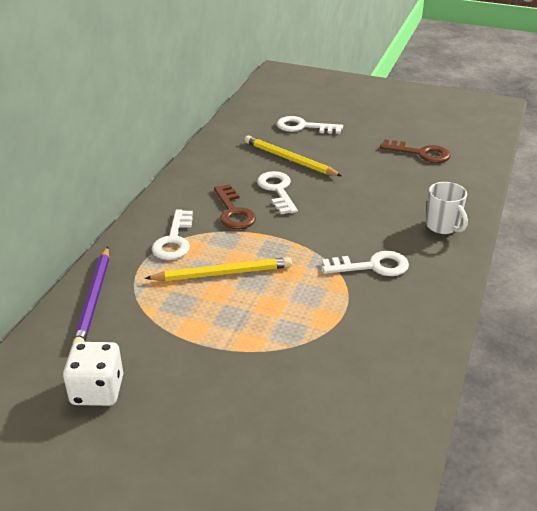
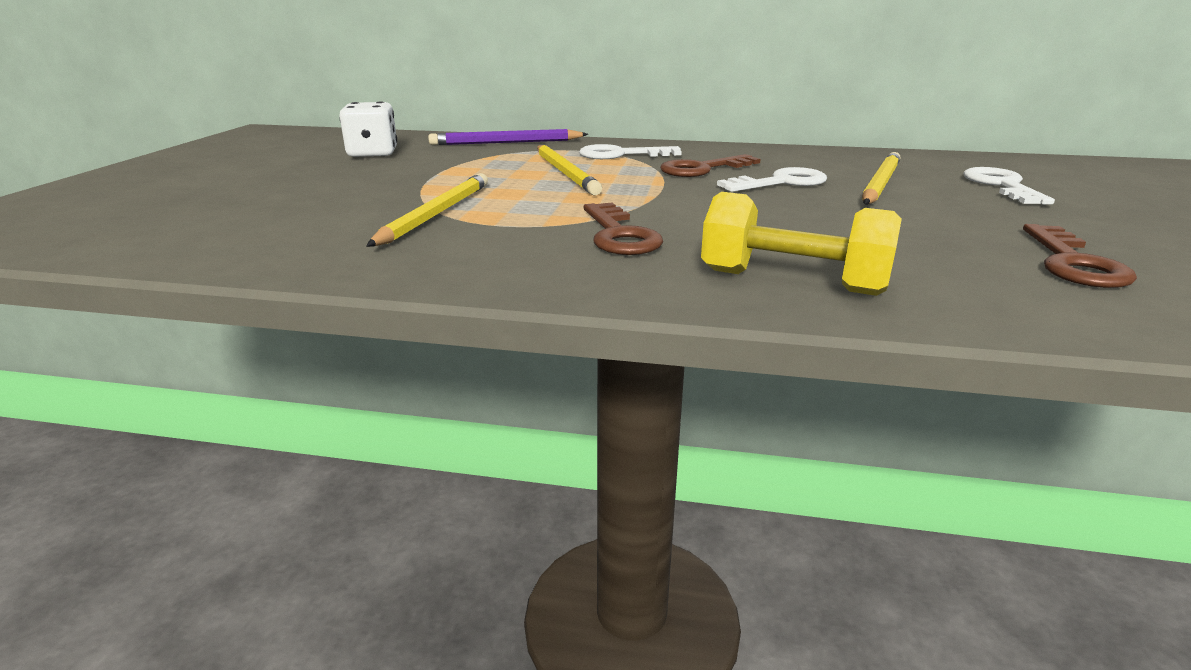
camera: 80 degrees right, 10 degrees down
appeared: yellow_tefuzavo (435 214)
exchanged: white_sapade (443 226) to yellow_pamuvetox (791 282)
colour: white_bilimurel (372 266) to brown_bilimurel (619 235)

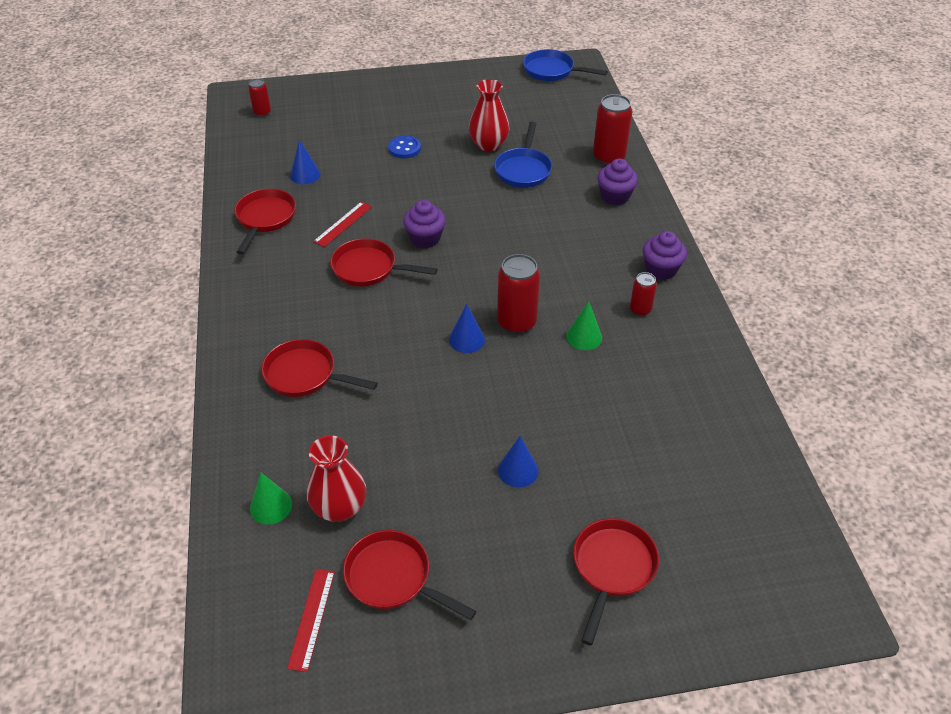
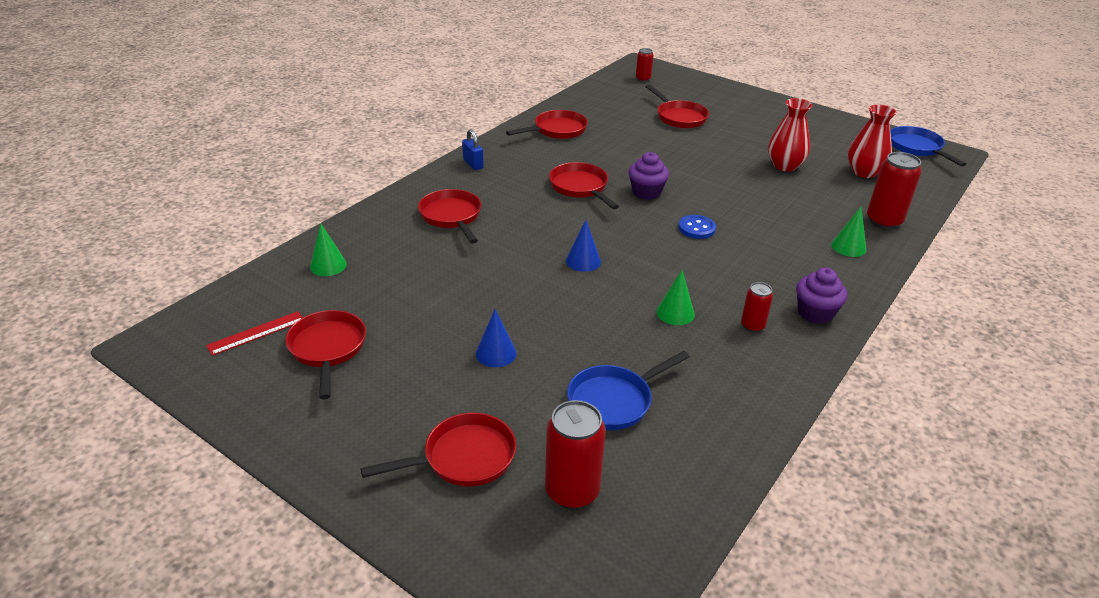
camera: 45 degrees right, 10 degrees down
missing: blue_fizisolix (305 175); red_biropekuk (343 224)
appeared: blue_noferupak (473 164); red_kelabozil (679 117)
relocated: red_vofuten (339 507) to (864 172); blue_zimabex (404 148) to (696 228); blue_kelabozil (523 169) to (614 400); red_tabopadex (516 322) to (572 491)
exchanged: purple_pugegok (615 196) to green_fizisolix (848 247)

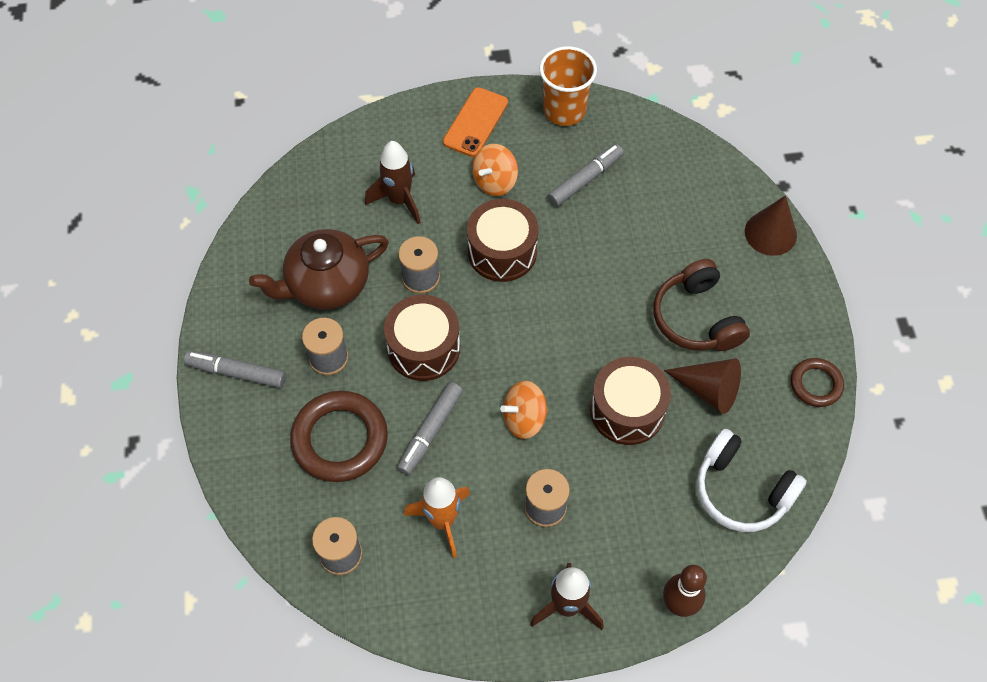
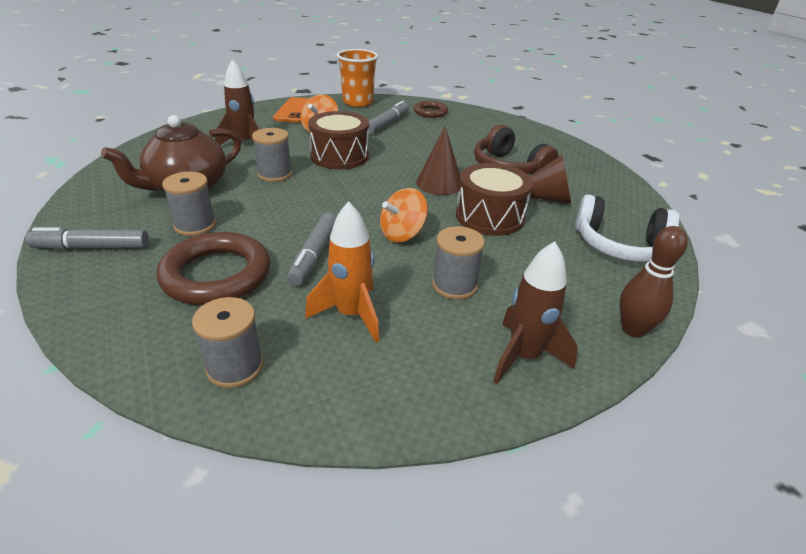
camera: 20 degrees left, 25 degrees down
missing: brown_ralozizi (423 348)
relocated: brown_fizisolix (770 233) to (439 183); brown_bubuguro (816 384) to (430 112)

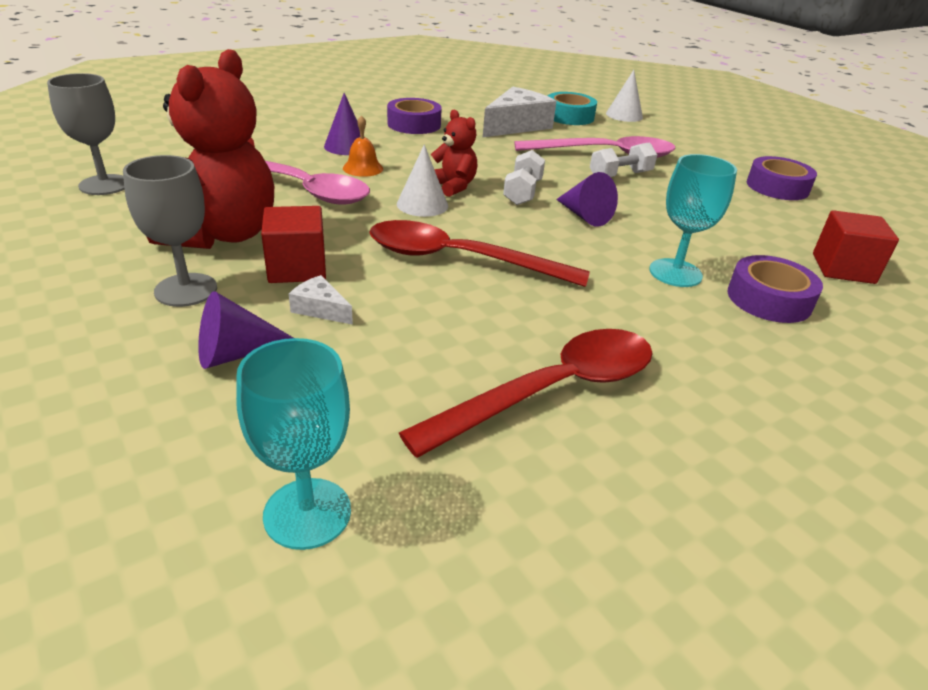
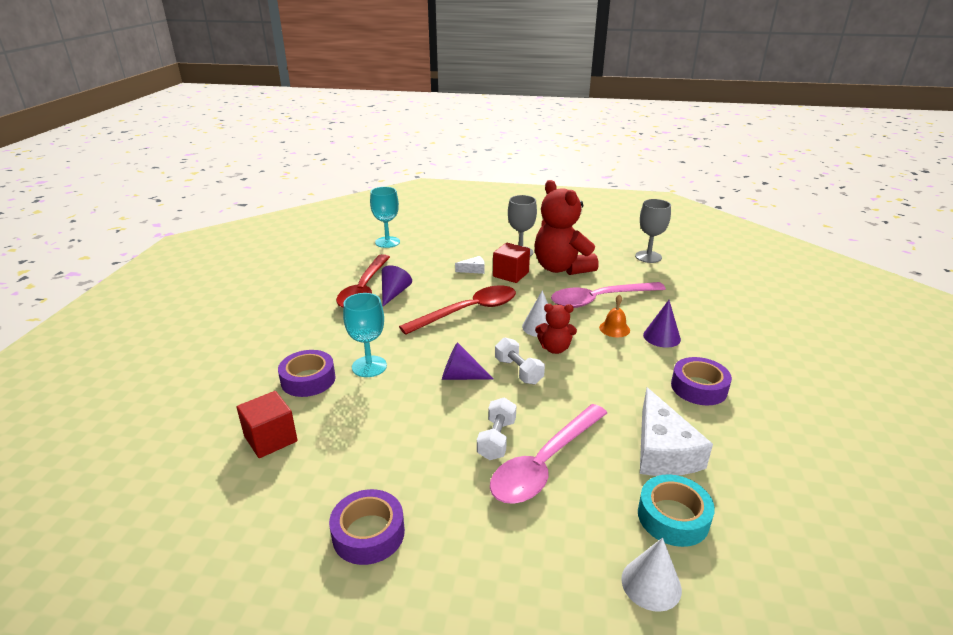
camera: 135 degrees right, 5 degrees down
relocated: purple_fizisolix (236 353) to (394 293)

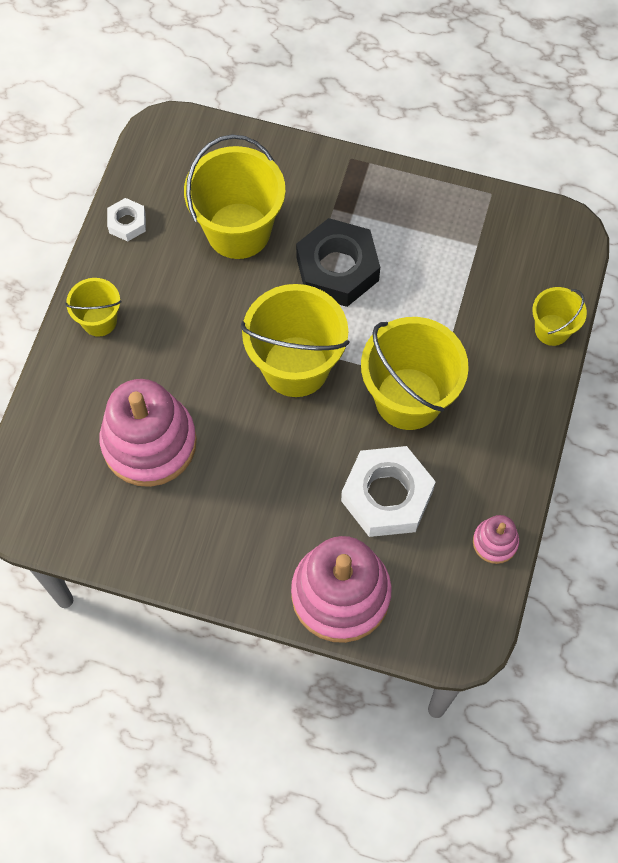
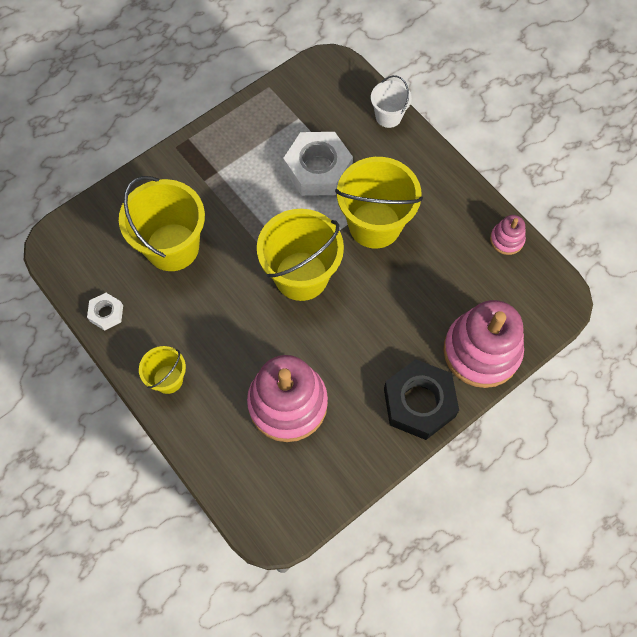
camera: 55 degrees left, 0 degrees up
relocated: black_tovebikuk (337 269) to (419 403); white_tovebikuk (387 496) to (318 169)
colour: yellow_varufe (552 330) to white_varufe (388 116)

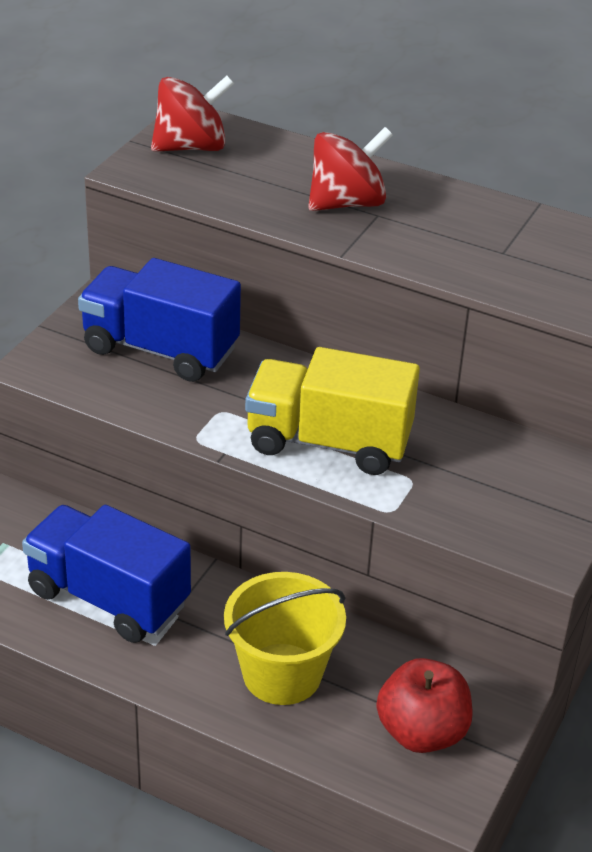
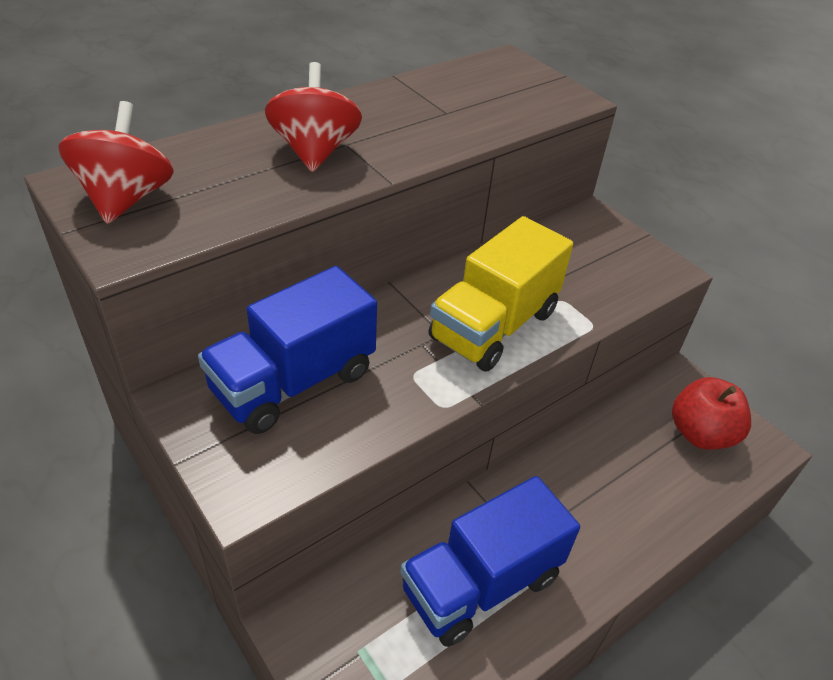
camera: 65 degrees left, 5 degrees up
missing: yellow_varufe (282 674)

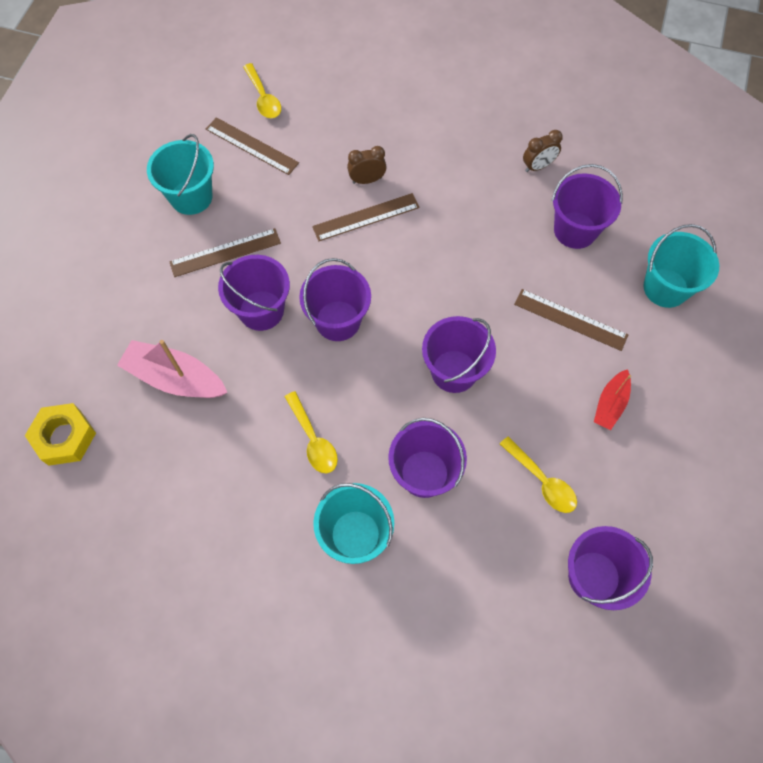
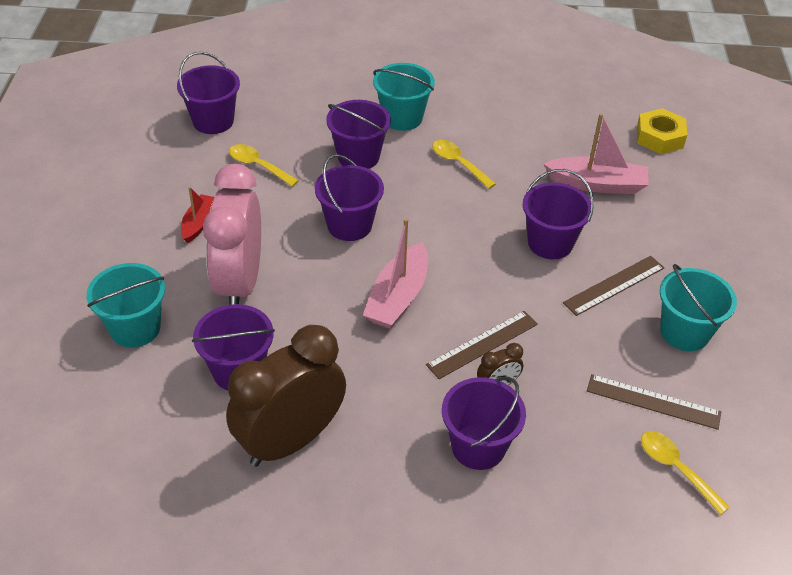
camera: 165 degrees right, 20 degrees down
appeared: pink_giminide (398 297)
relocated: purple_varufe (338 321) to (478 446)
exchanged: brown_biropekuk (570 320) to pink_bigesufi (240 283)
size: brown_bigesufi (538 166) = (290 441) x2.43

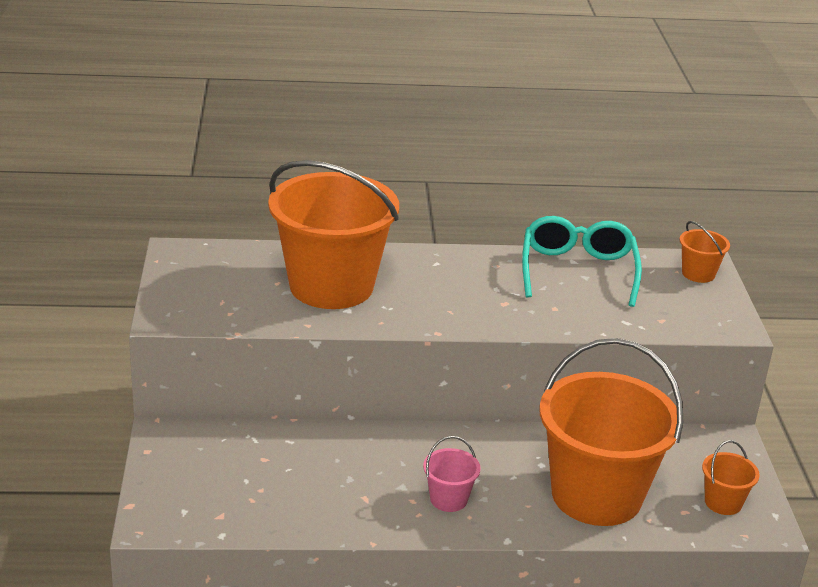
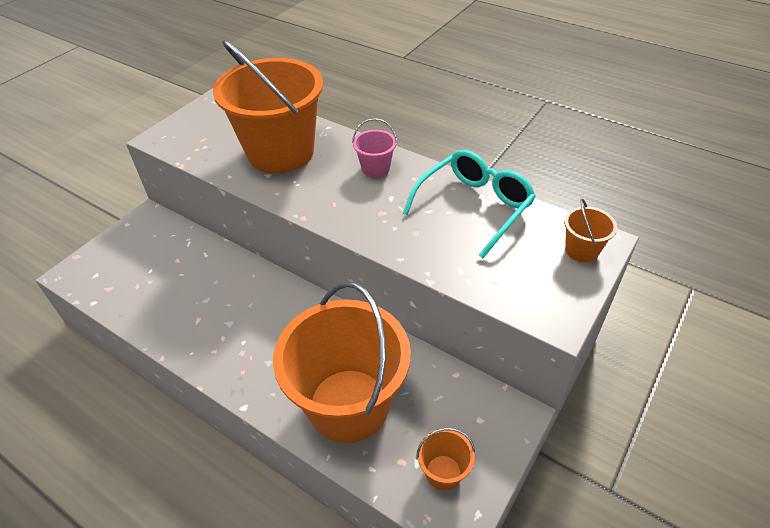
camera: 40 degrees right, 15 degrees up
relocated: pink_varufe (448 499) to (375 168)

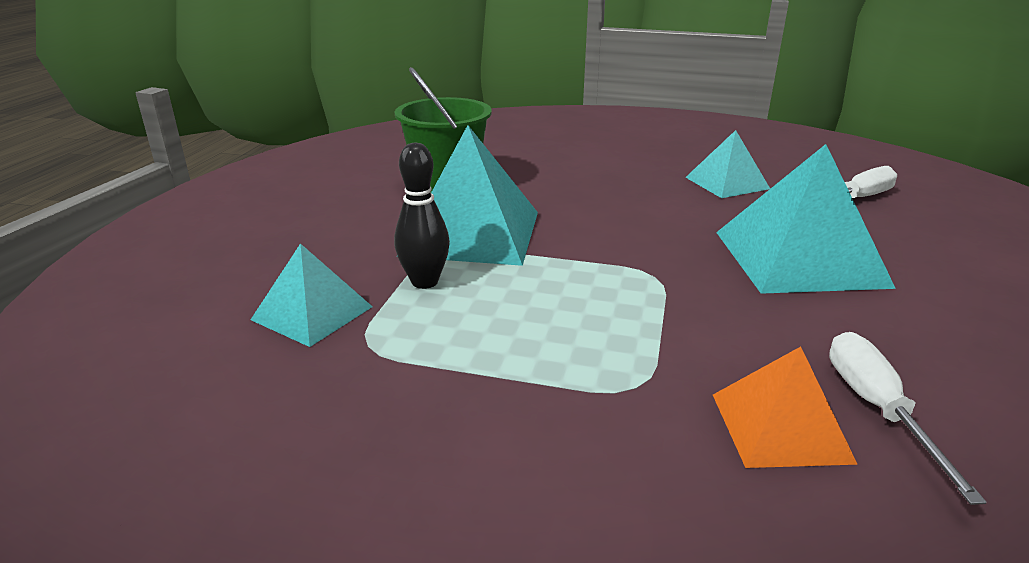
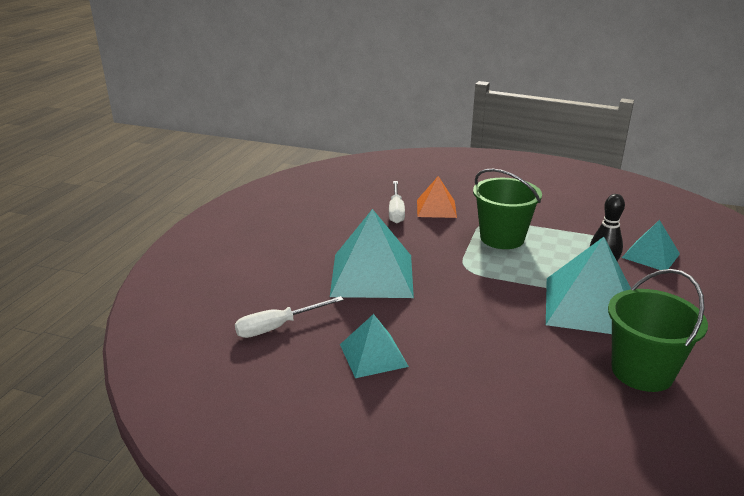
camera: 175 degrees left, 0 degrees up
appeared: green_varufe (502 238)

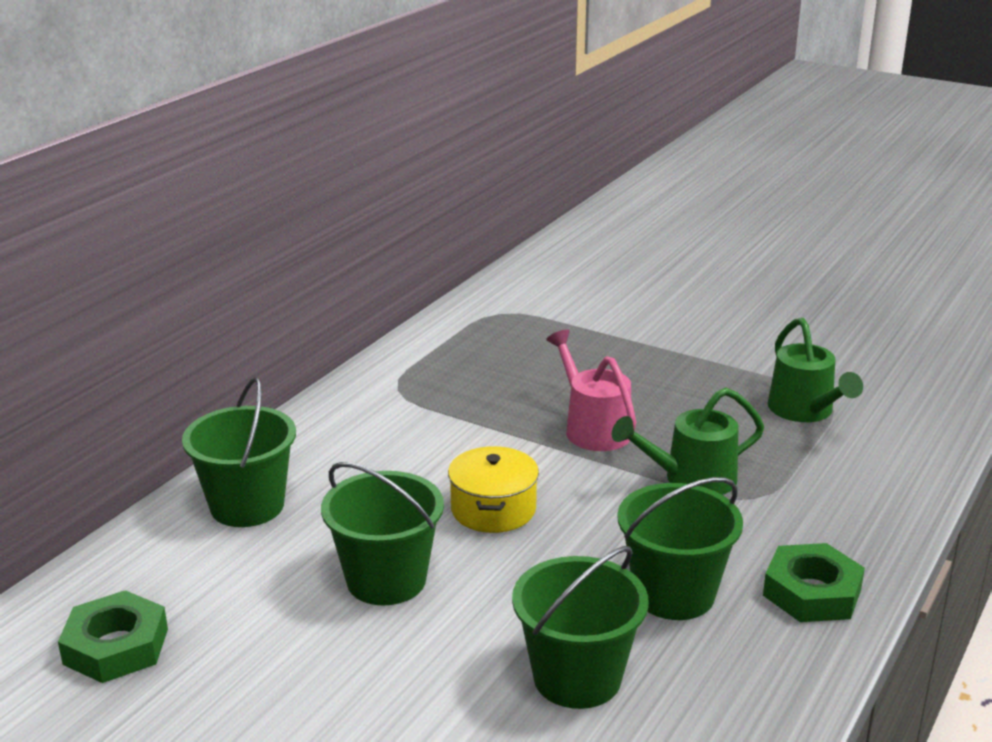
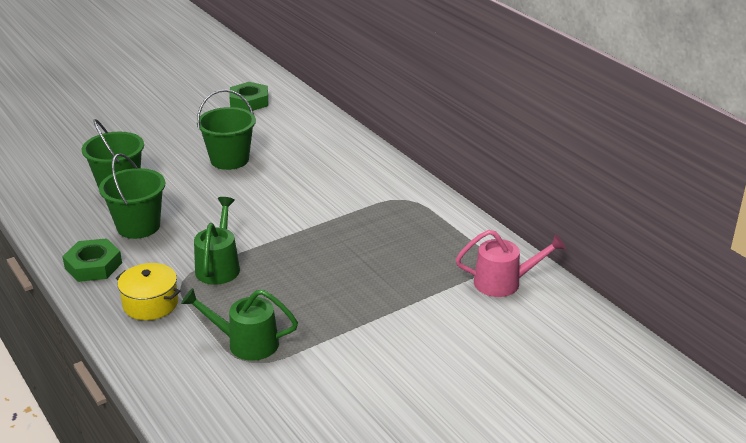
camera: 115 degrees right, 5 degrees up
missing: green_varufe (247 506)
relocated: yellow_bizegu (493 509) to (150 304); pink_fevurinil (592 428) to (504 282)

